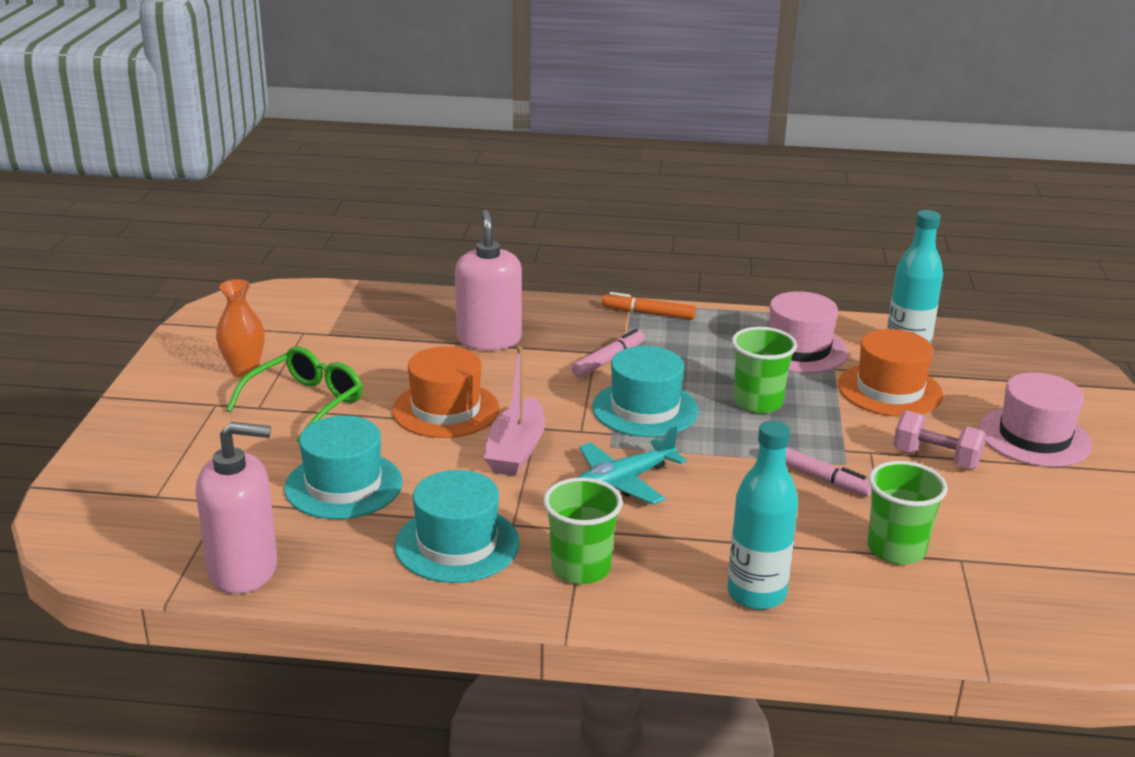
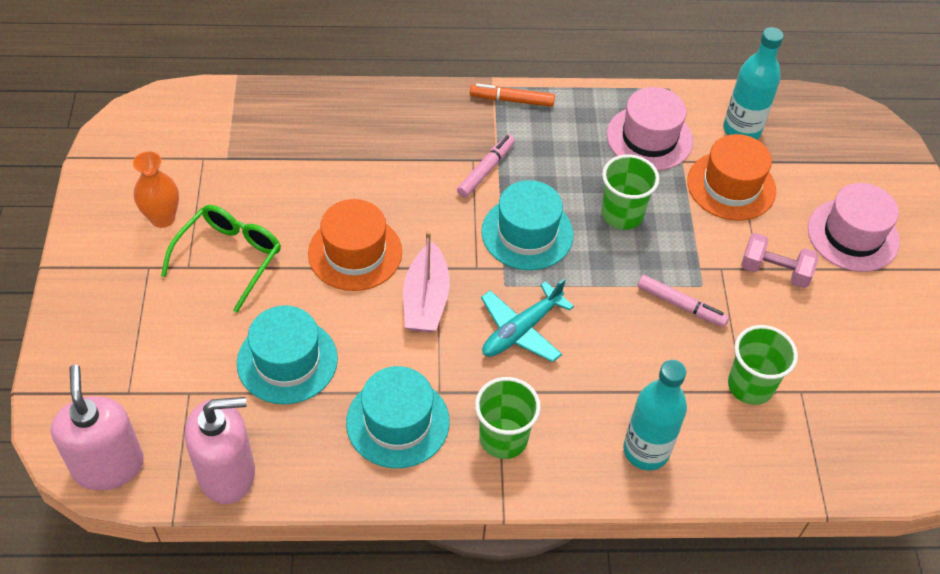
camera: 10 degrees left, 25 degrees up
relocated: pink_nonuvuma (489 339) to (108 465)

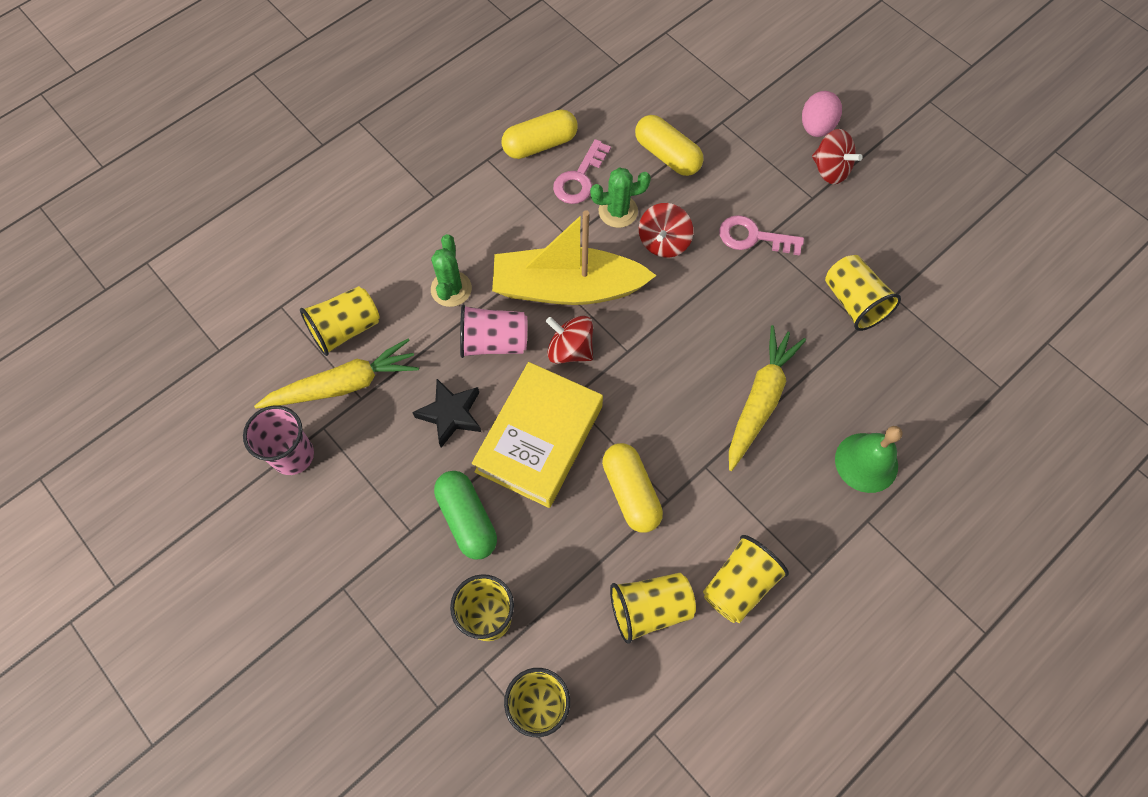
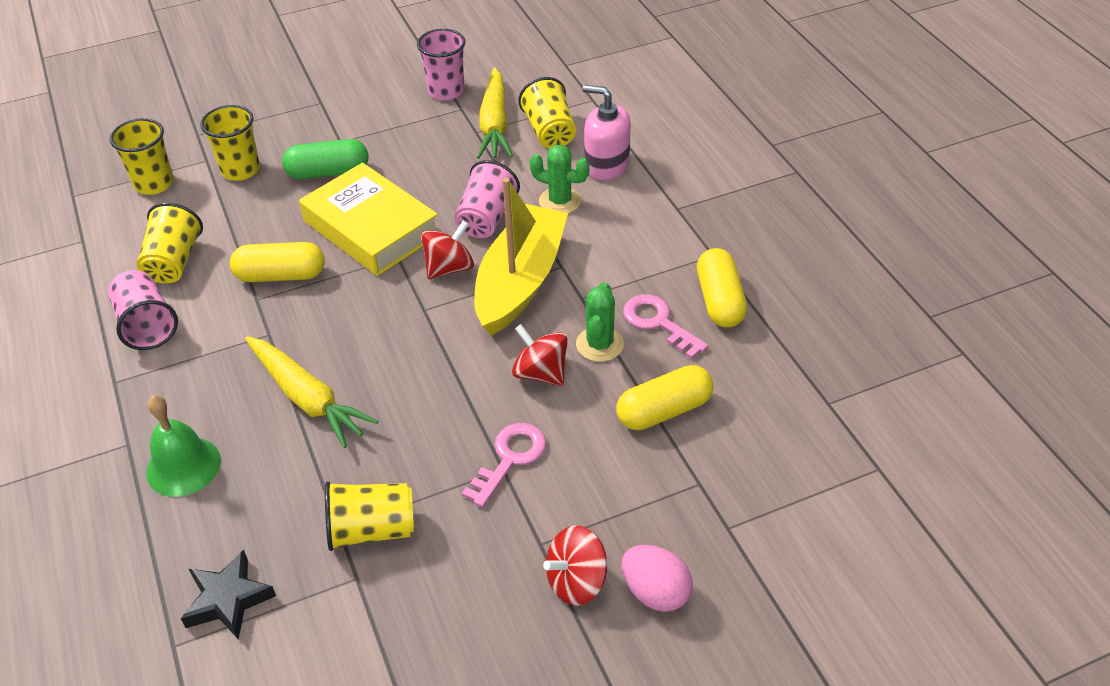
camera: 110 degrees right, 20 degrees down
appeared: pink_nonuvuma (606 165)
relocated: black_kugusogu (451 414) to (228 600)
colour: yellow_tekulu (739 585) to pink_tekulu (147 325)

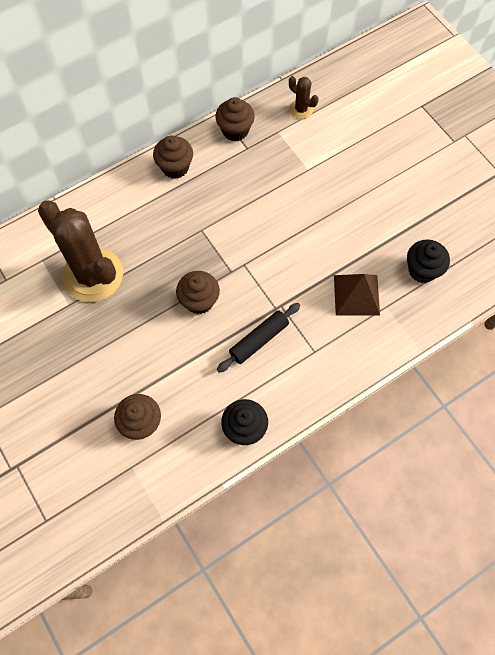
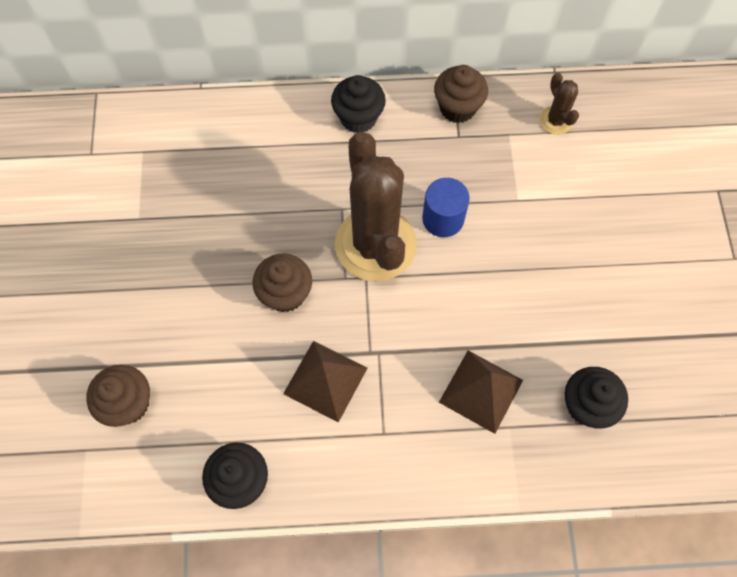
camera: 30 degrees right, 0 degrees up
appeared: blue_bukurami (443 219)
relocated: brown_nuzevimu (93 275) to (375 244)
exchanged: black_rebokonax (259 340) to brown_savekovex (325 381)
colour: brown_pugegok (175 167) to black_pugegok (358 118)

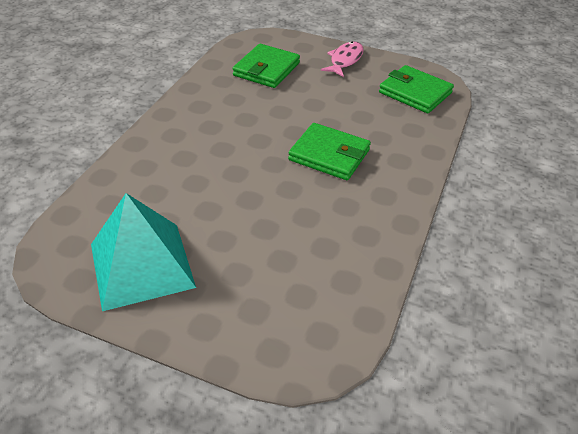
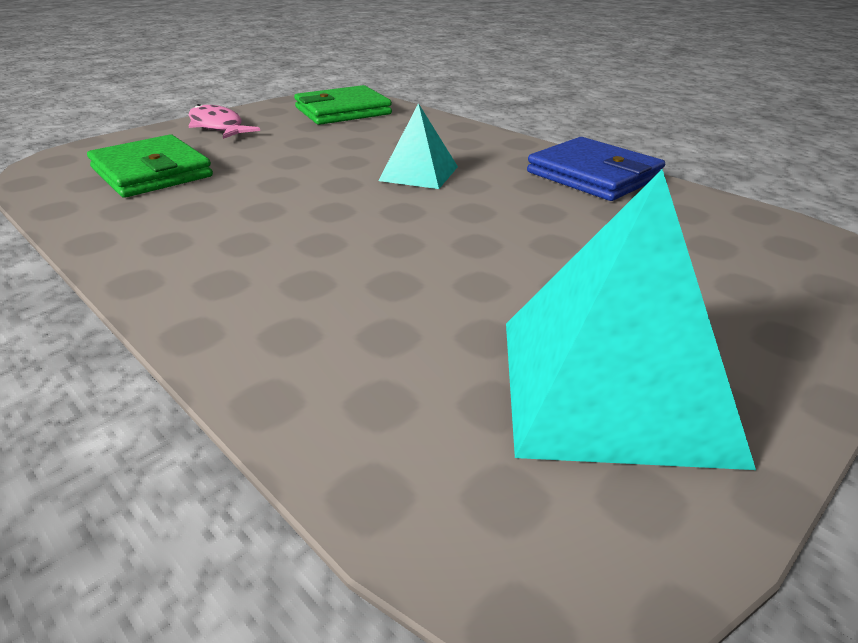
camera: 65 degrees left, 10 degrees down
appeared: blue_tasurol (593 175)
exchanged: green_tasurol (329 155) to turquoise_savekovex (419 173)

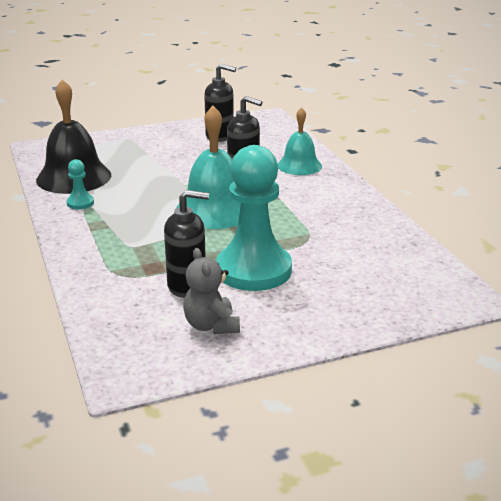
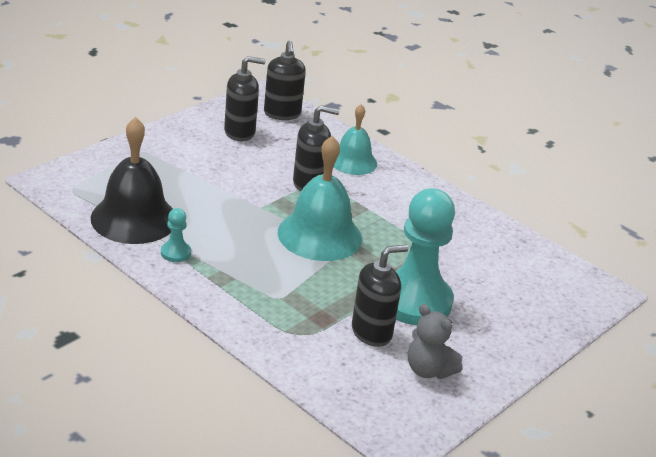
camera: 30 degrees left, 5 degrees up
appeared: black_nonuvuma (282 114)

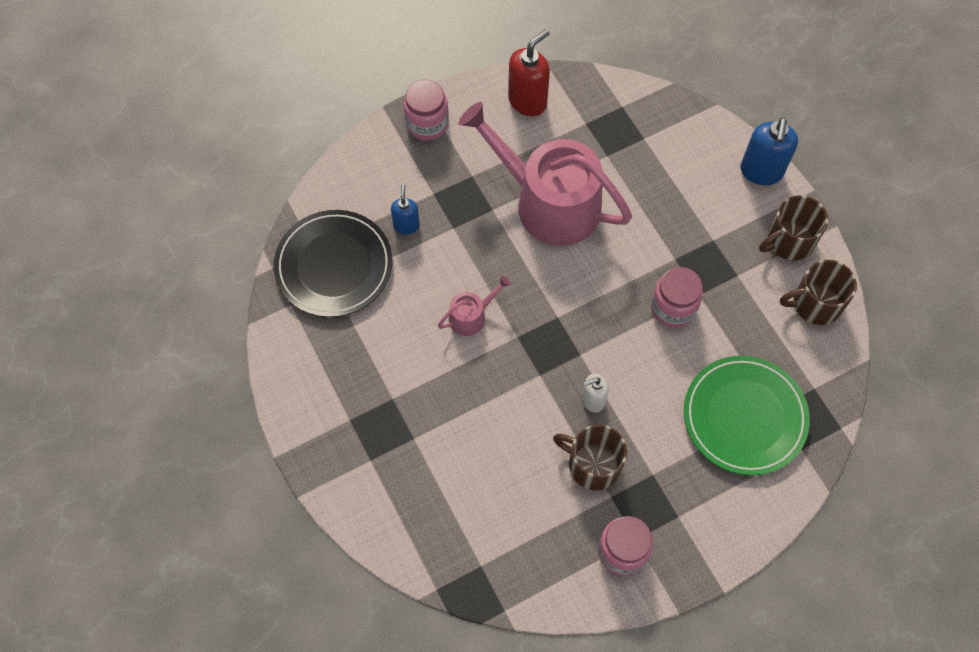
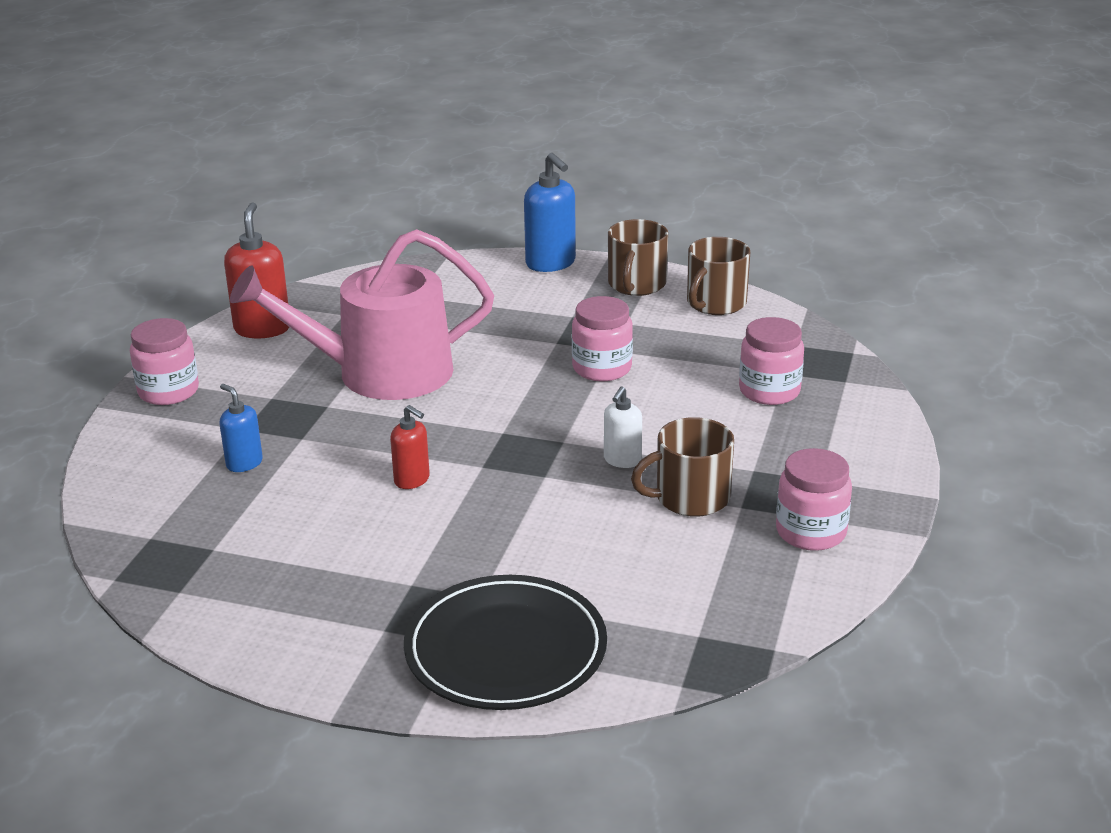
camera: 45 degrees left, 35 degrees down
relocated: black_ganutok (334 266) to (505 649)
exchanged: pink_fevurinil (471 316) to red_nonuvuma (412 480); green_ganutok (744 417) to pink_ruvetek (769 391)

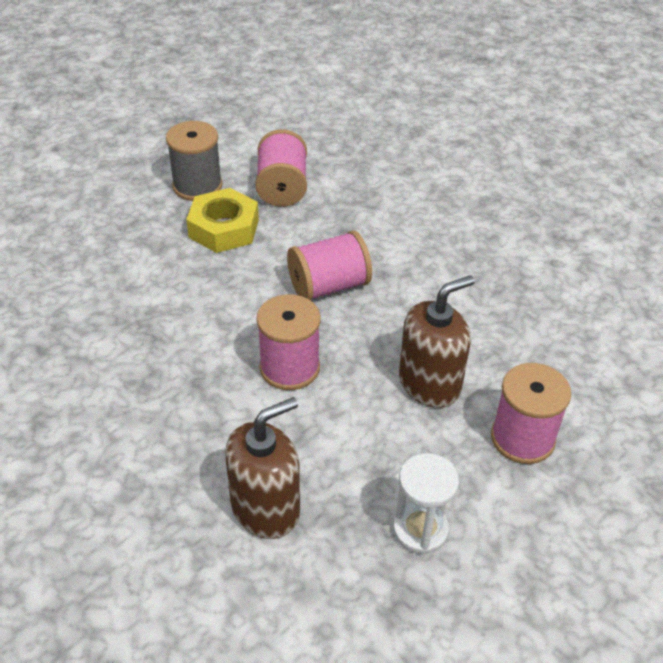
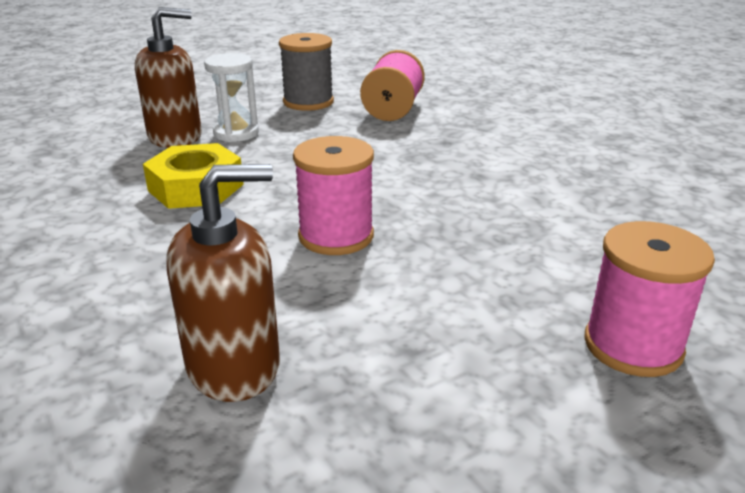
camera: 15 degrees right, 15 degrees down
missing: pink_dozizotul (329 286)
relocated: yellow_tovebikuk (224 228) to (196 187); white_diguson (420 530) to (236 133); brown_nonuvuma (429 384) to (175 137)

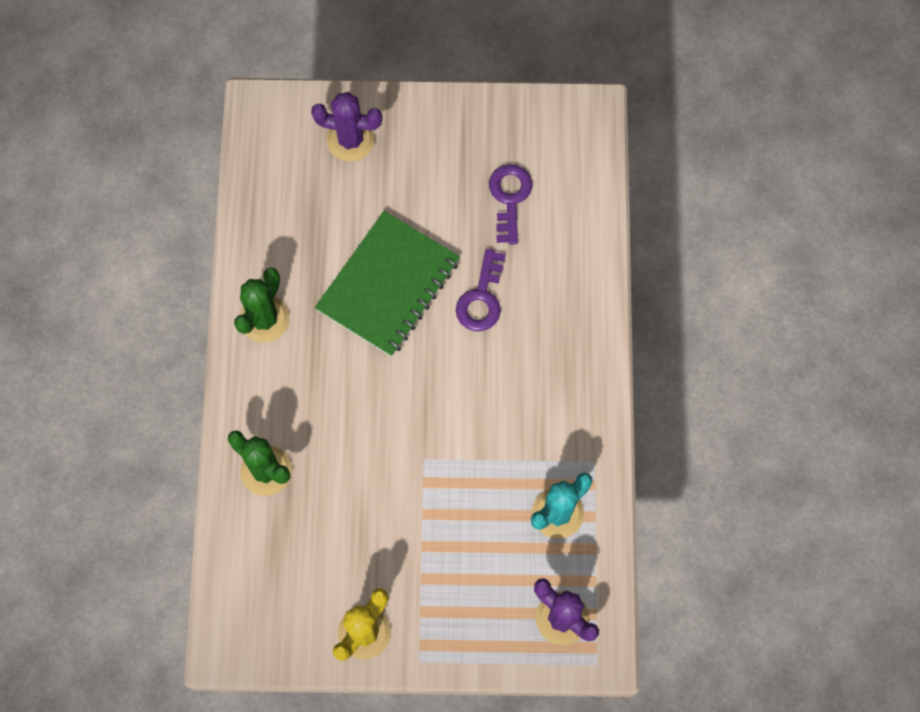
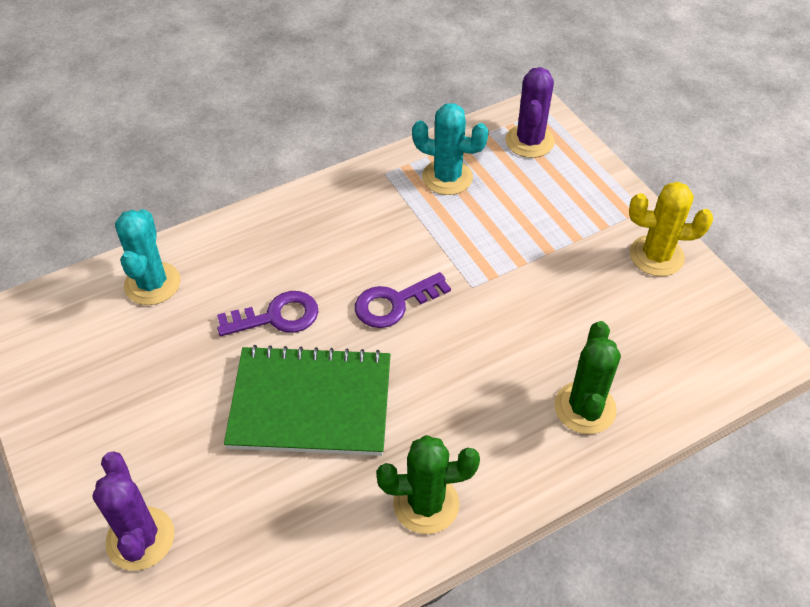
camera: 120 degrees left, 20 degrees down
appeared: turquoise_nuzevimu (152 284)
relocated: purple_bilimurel (509 198) to (394 303)

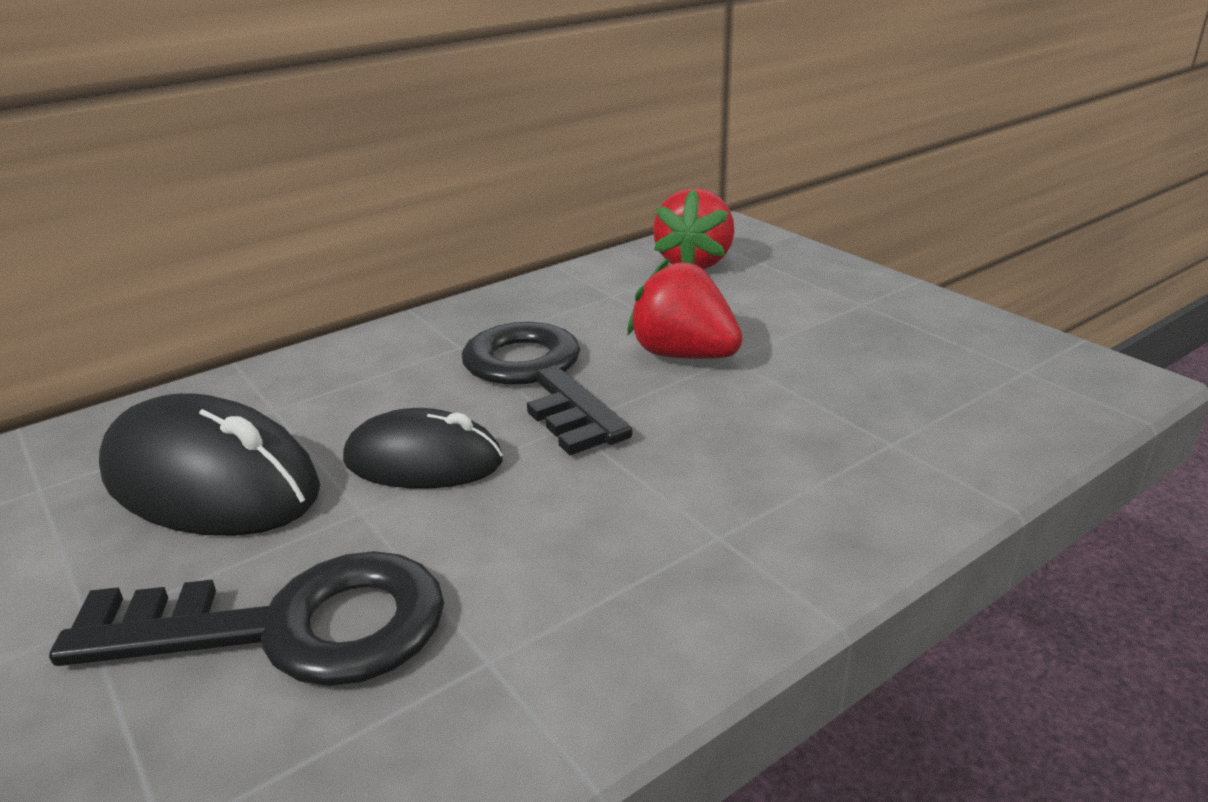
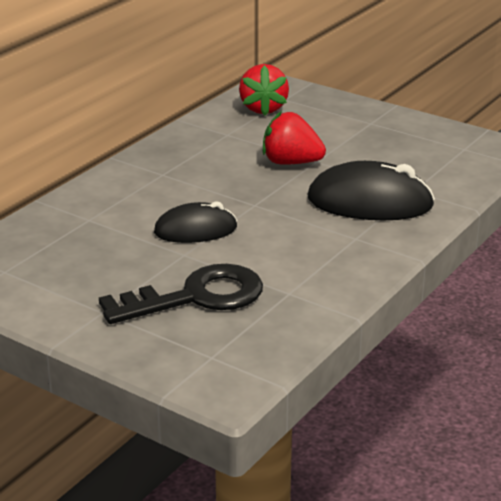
camera: 20 degrees left, 0 degrees up
missing: black_bilimurel (538 378)
relocated: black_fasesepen (211 482) to (370 202)

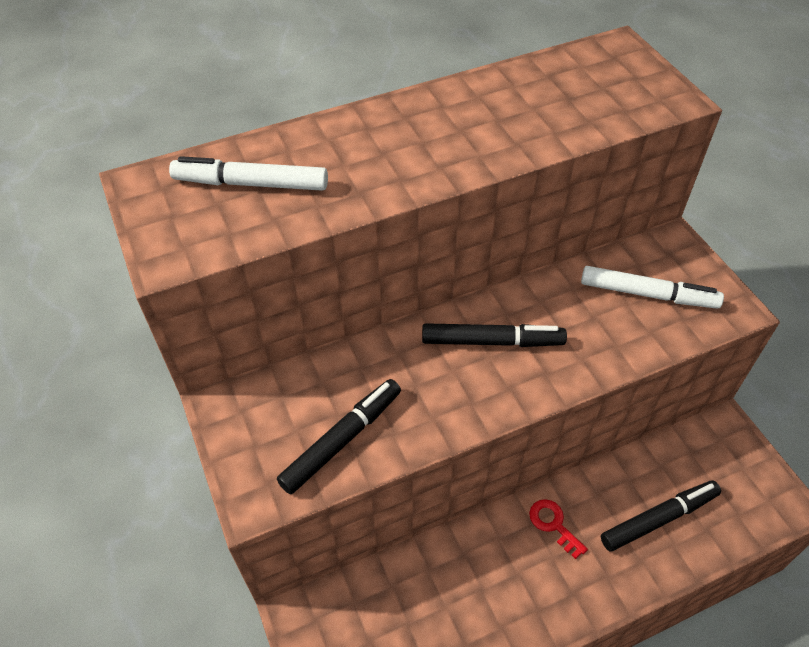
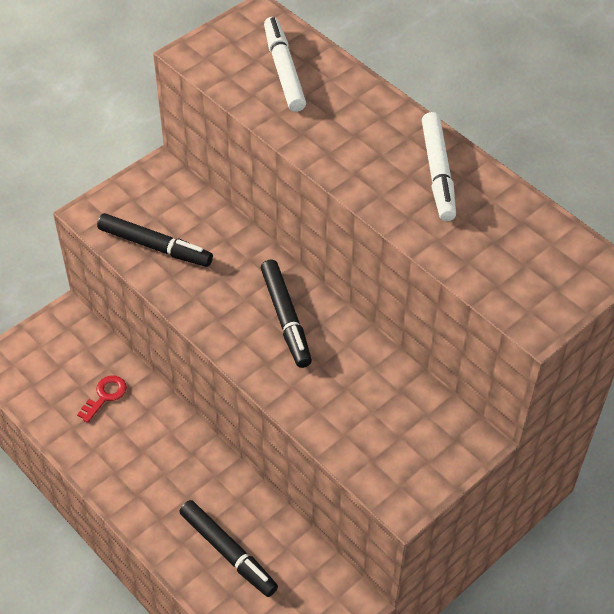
camera: 70 degrees right, 0 degrees up
relocated: red_bilimurel (553 524) to (105 396); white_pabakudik (647 294) to (438 172)

